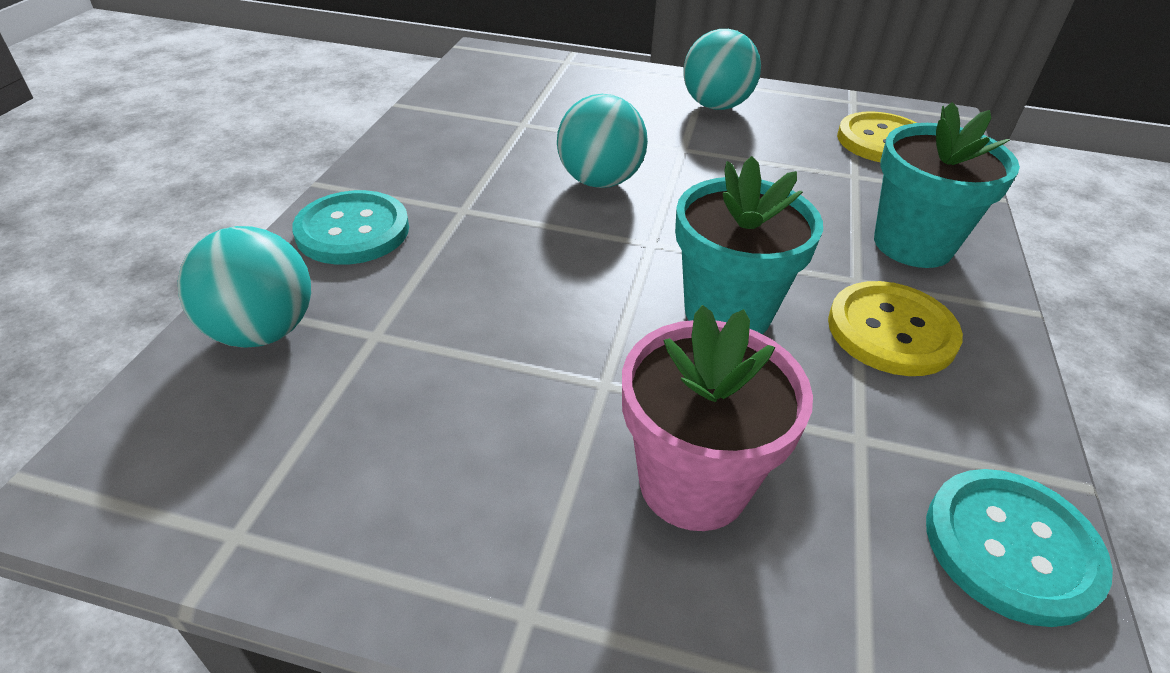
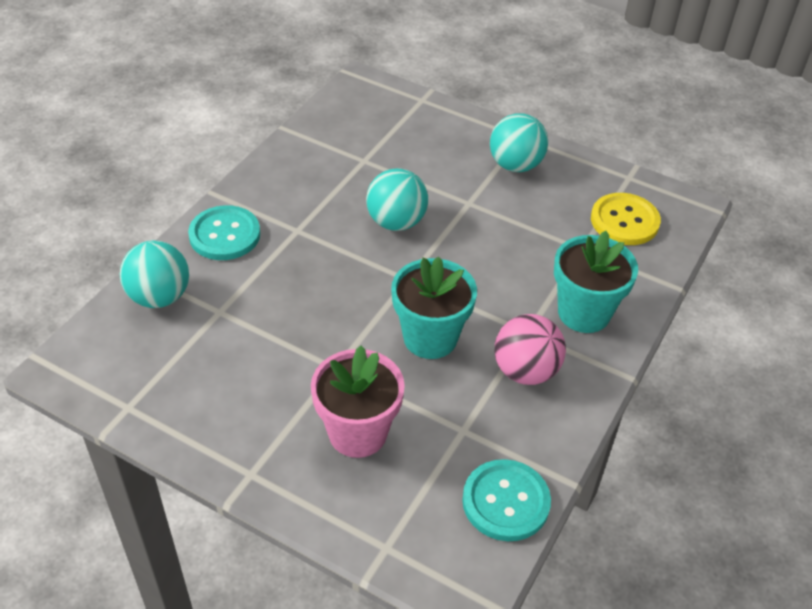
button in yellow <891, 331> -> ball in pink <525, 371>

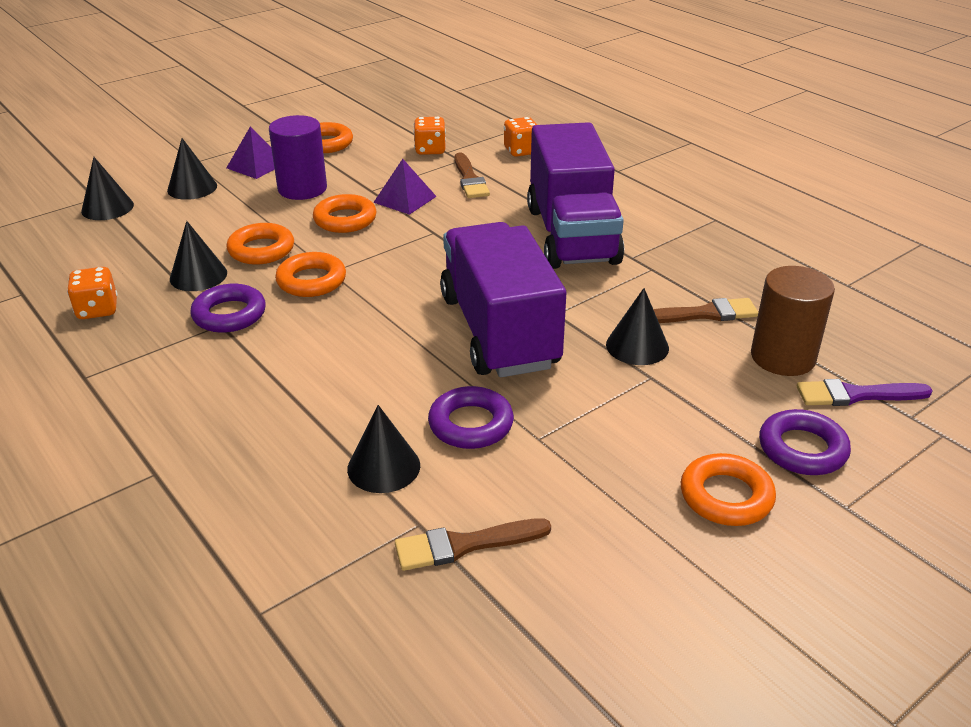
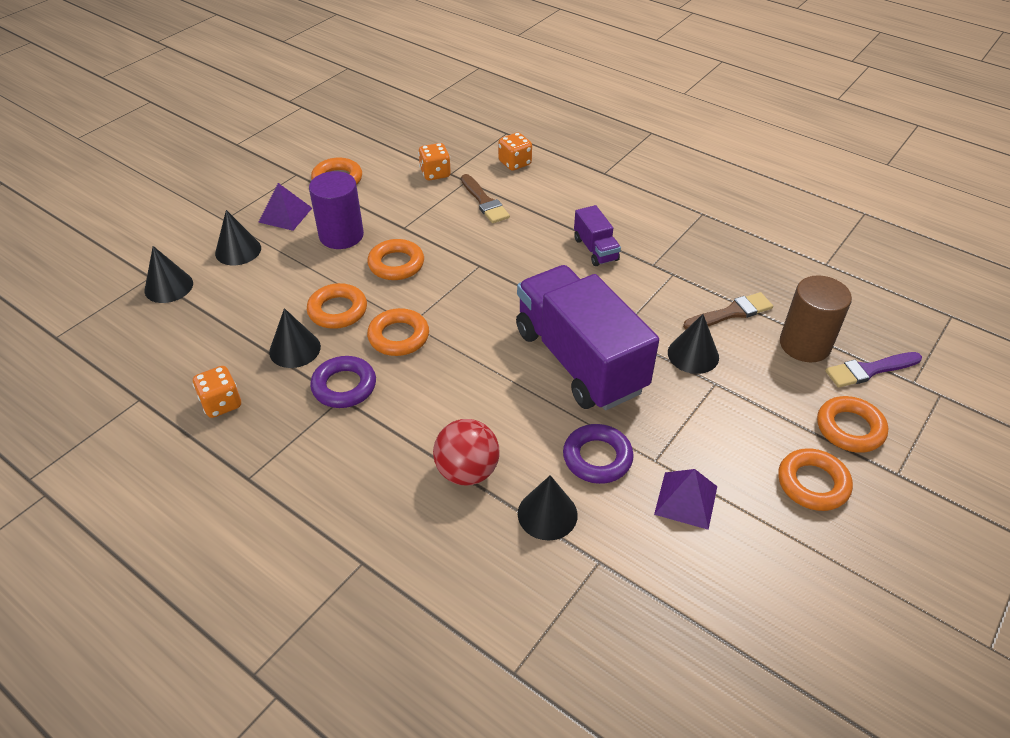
brush in brown <464, 545> -> none
none -> ball in red <467, 471>
pyramid in purple <405, 199> -> pyramid in purple <686, 500>, move
ring in purple <802, 449> -> ring in orange <850, 428>
truck in purple <571, 235> -> truck in purple <595, 249>, x0.44

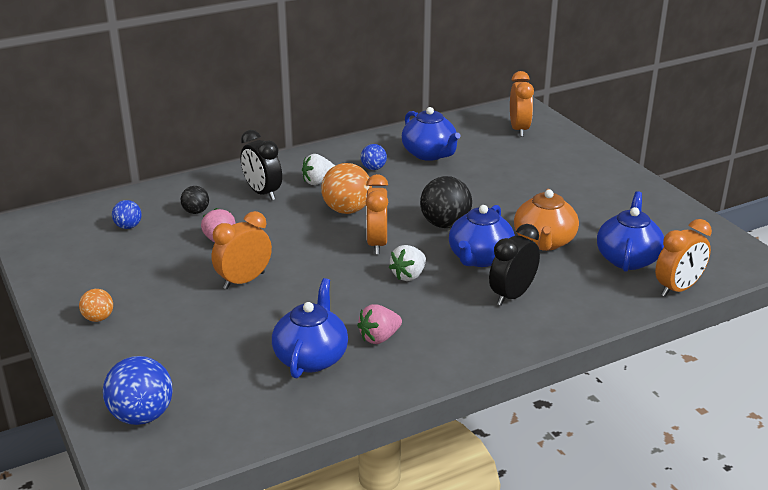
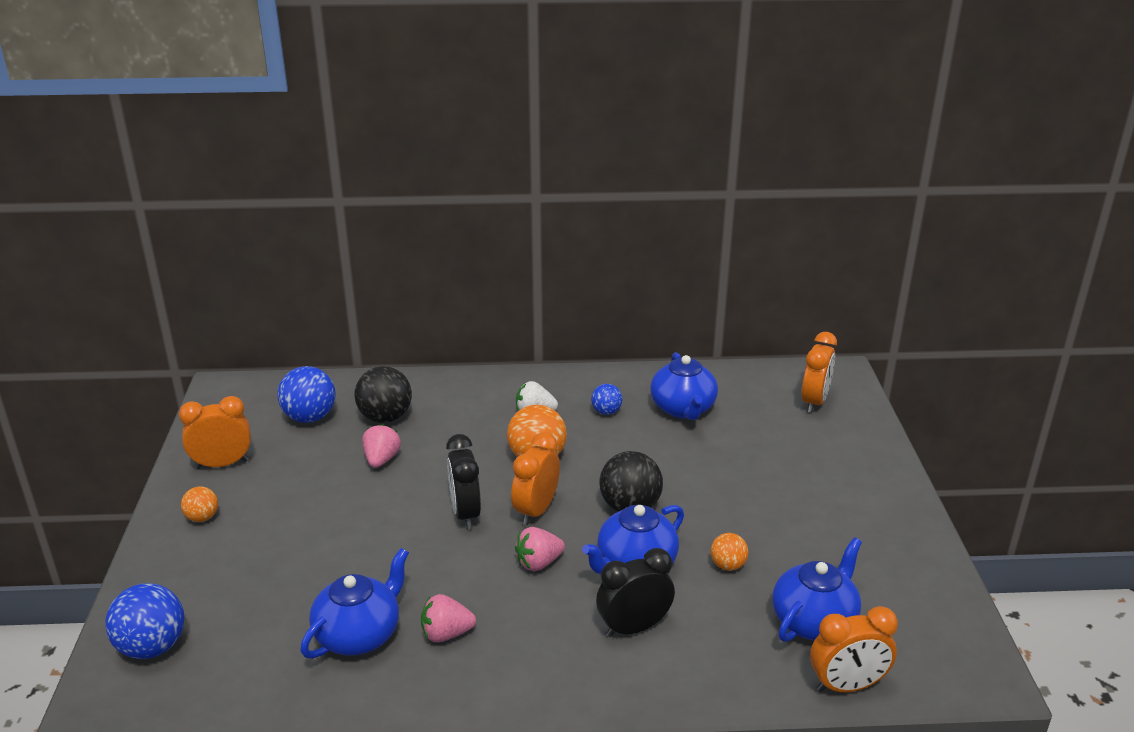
clock in orange <244, 281> -> clock in orange <222, 464>, move
clock in black <262, 193> -> clock in black <465, 513>, move
teapot in orange <544, 242> -> ball in orange <728, 565>
strawberry in white <408, 275> -> strawberry in pink <538, 563>
ball in blue <128, 226> -> ball in blue <310, 417>, x1.80
ball in black <196, 212> -> ball in black <385, 417>, x1.80

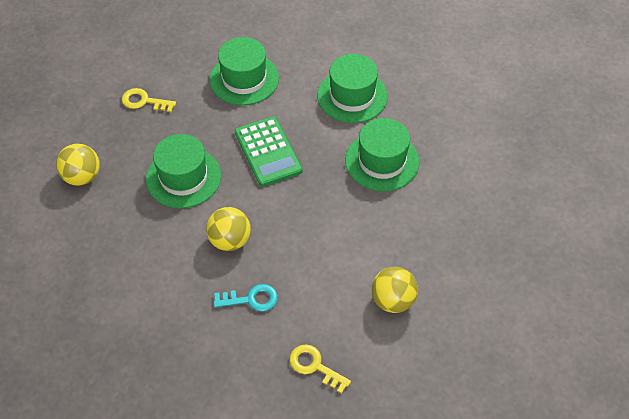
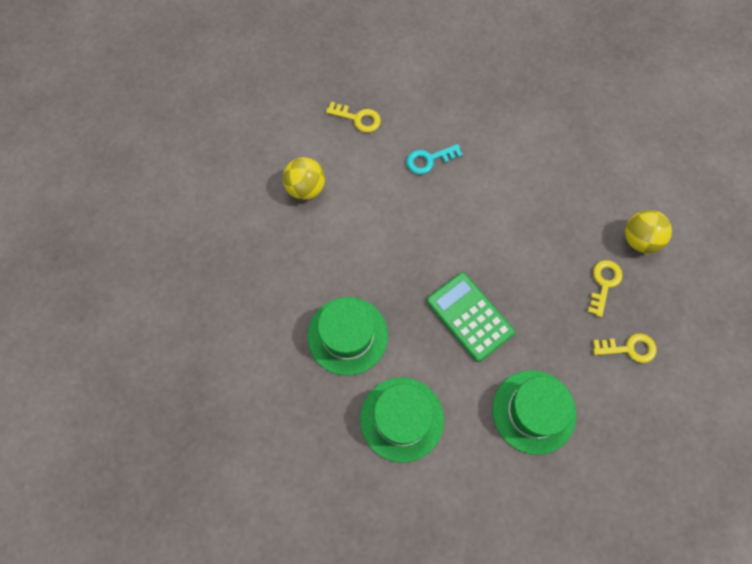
hat in green <183, 177> -> none
ball in yellow <230, 240> -> none
none -> key in yellow <604, 283>

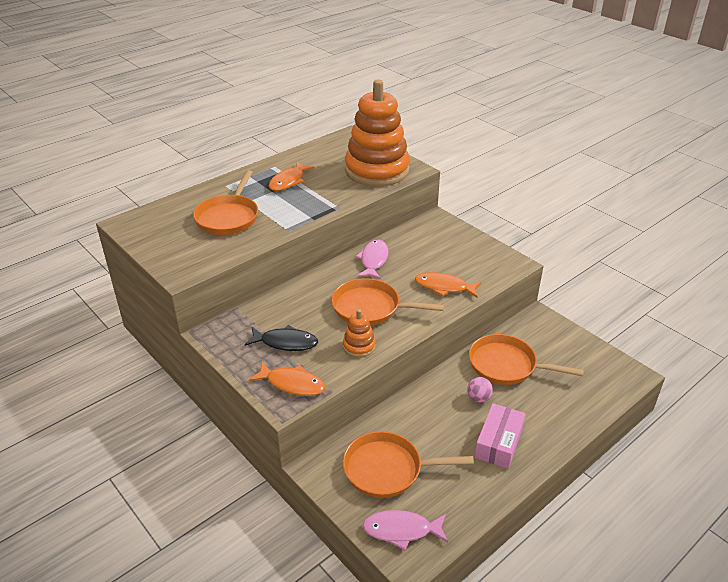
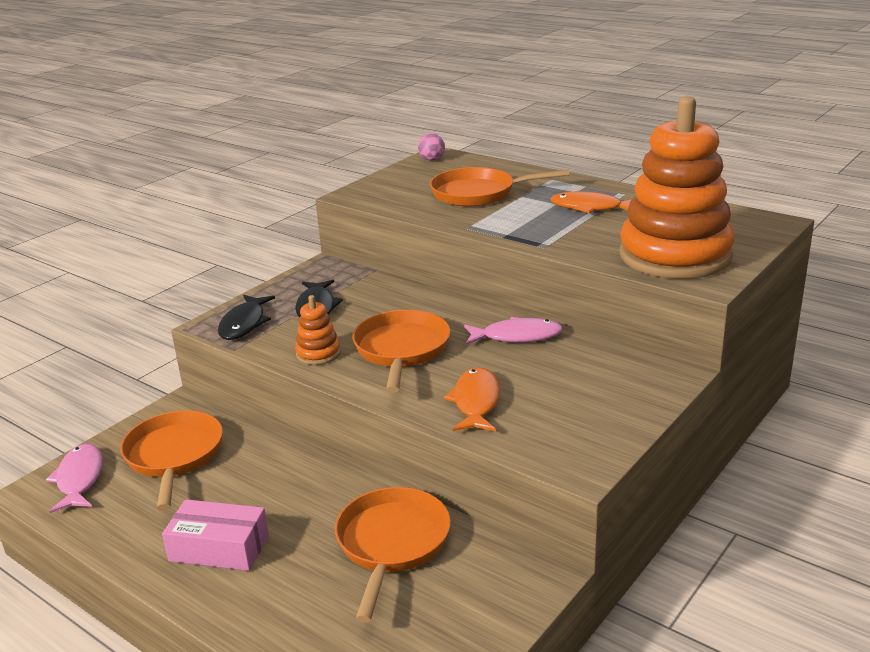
ball in pink <478, 398> -> ball in pink <432, 159>, move
fish in orange <292, 384> -> fish in black <244, 324>

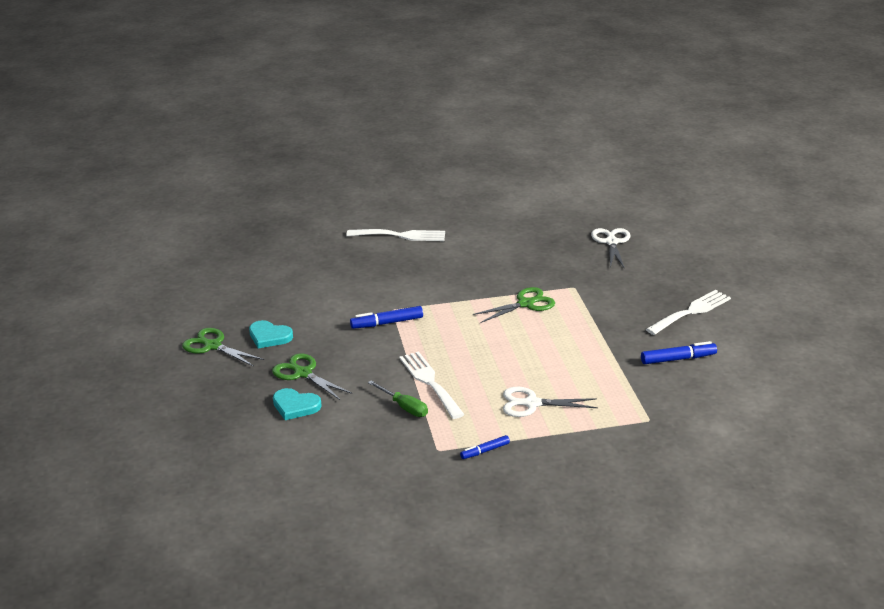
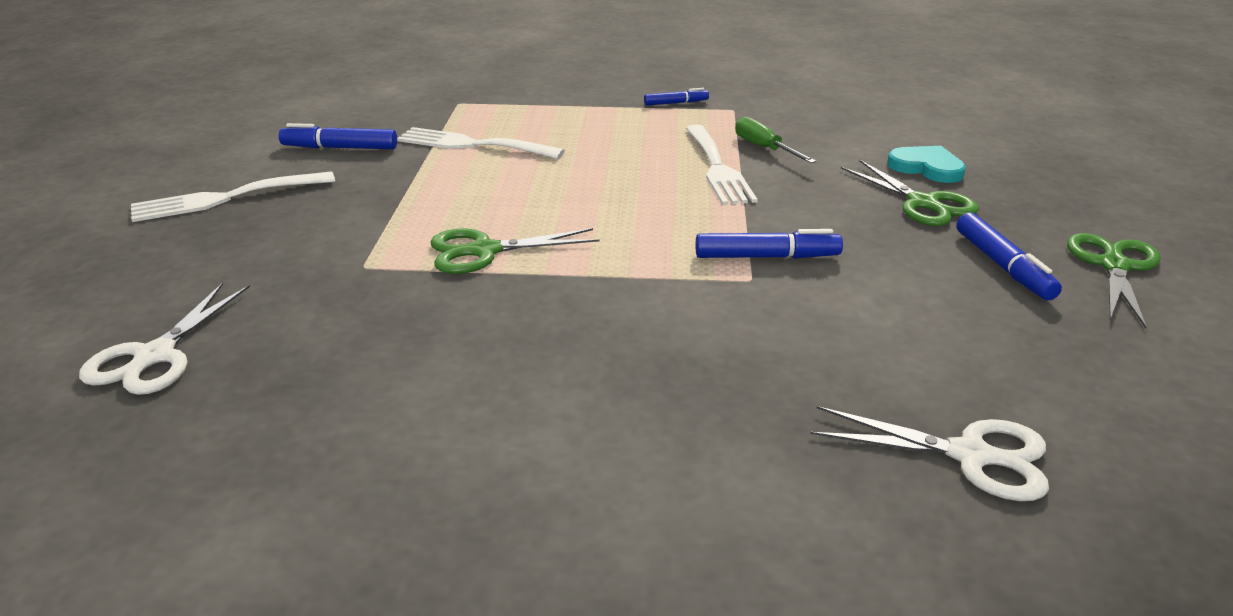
fork in white <401, 235> -> fork in white <472, 145>, move
scissors in white <532, 403> -> scissors in white <970, 455>, move
heart in turquoise <269, 336> -> marker in blue <1003, 266>
scissors in green <213, 346> -> scissors in green <1114, 266>, 120 degrees counterclockwise

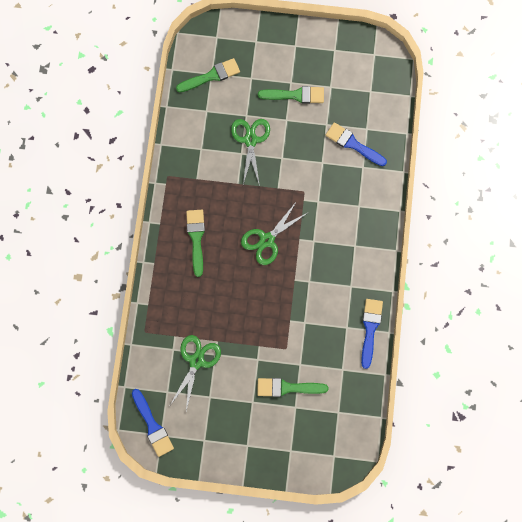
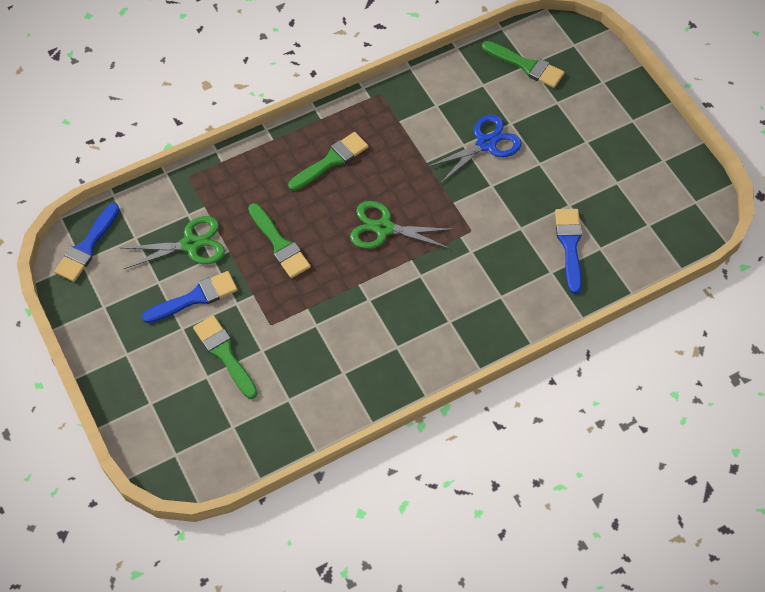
brush in green <295, 95> -> brush in green <279, 244>, move
brush in blue <370, 329> -> brush in blue <195, 298>, move
scissors in green <250, 140> -> scissors in blue <486, 144>

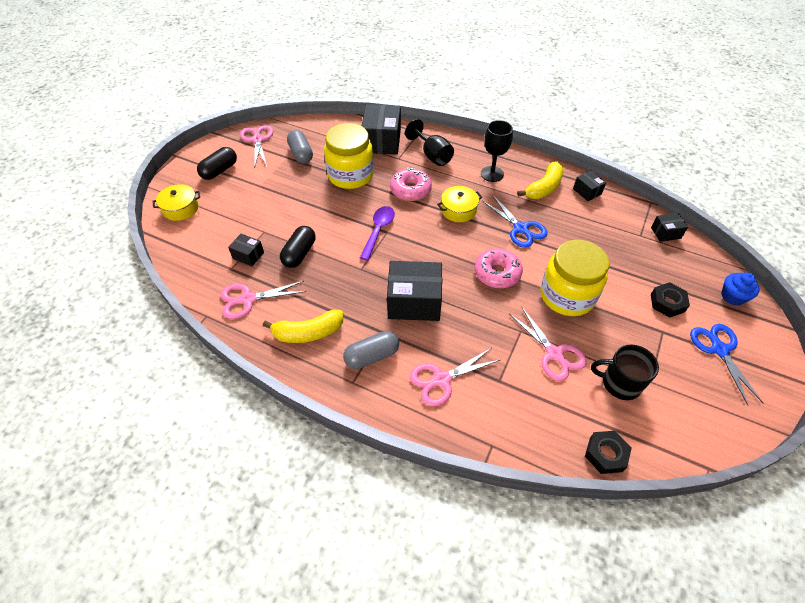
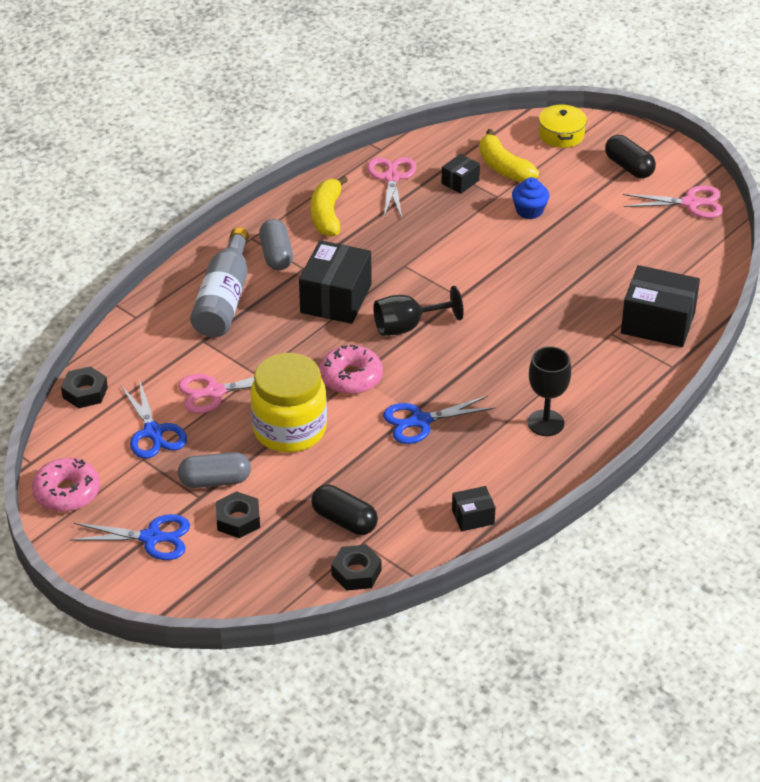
jar in yellow <350, 175> -> none
spoon in purple <378, 230> -> none
pot in yellow <458, 210> -> none
capsule in black <299, 254> -> capsule in black <344, 520>, move
capsule in grey <301, 154> -> capsule in grey <215, 481>, move
donut in pink <410, 190> -> donut in pink <67, 492>, move
goblet in black <432, 155> -> goblet in black <407, 327>, move
banana in yellow <544, 188> -> banana in yellow <504, 167>, move
cupcake in blue <732, 296> -> cupcake in blue <529, 211>, move
scissors in pink <442, 380> -> bottle in grey <224, 299>
mug in black <619, 383> -> scissors in blue <153, 432>
box in black <665, 233> -> nut in black <356, 572>

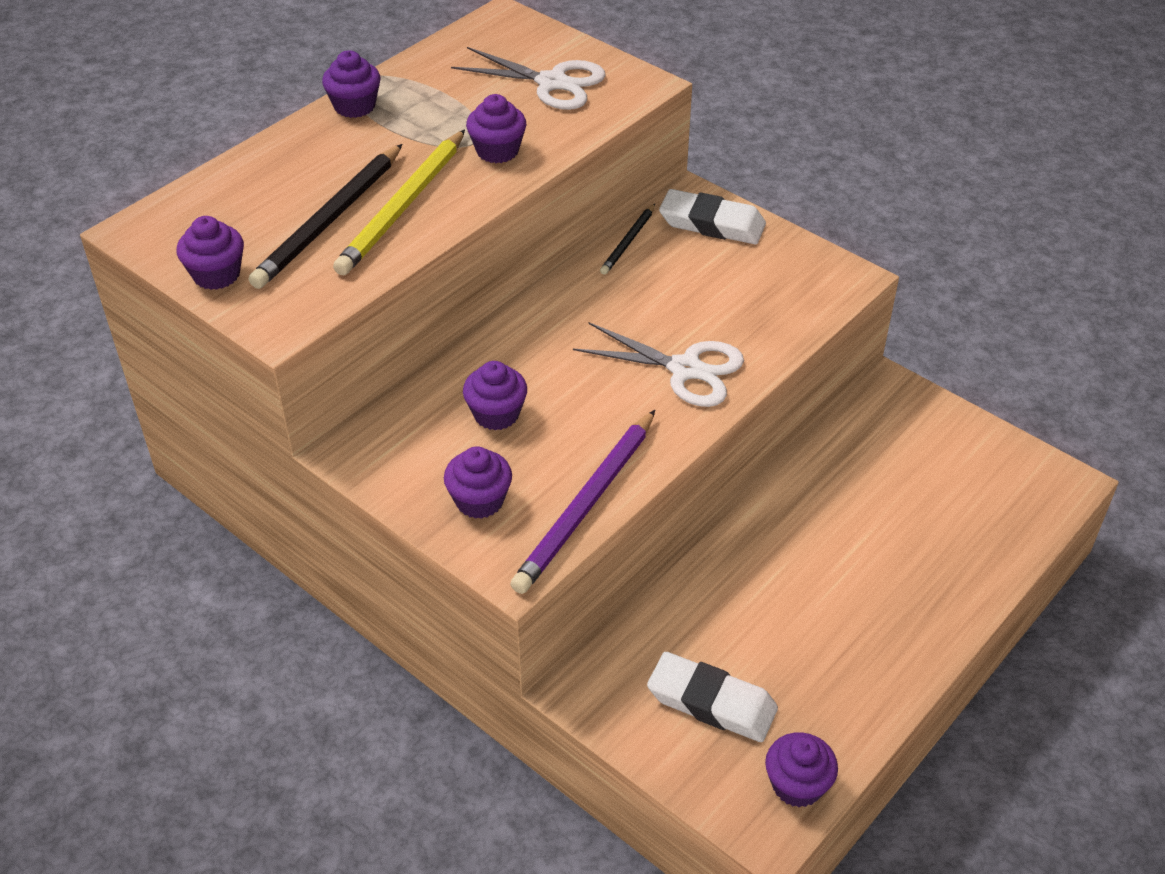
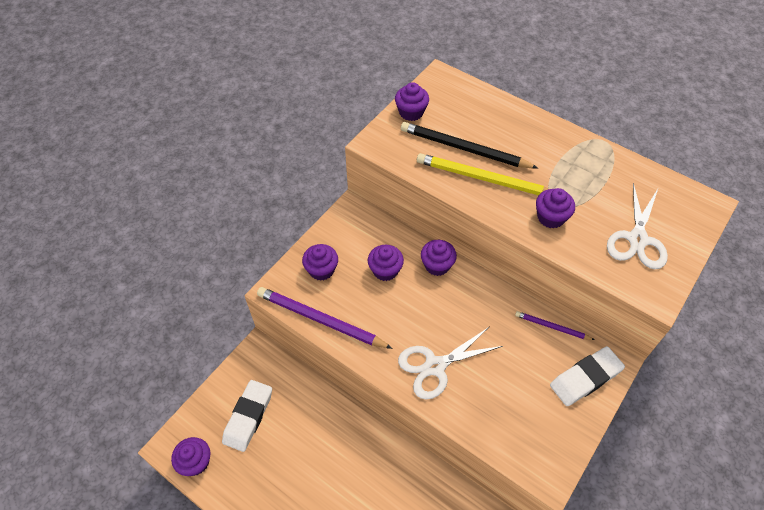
cupcake in purple <354, 106> -> cupcake in purple <437, 265>, move
pencil in black <628, 242> -> pencil in purple <552, 327>
scissors in white <685, 369> -> scissors in white <435, 366>, 45 degrees clockwise
eraser in white <712, 223> -> eraser in white <585, 378>, 45 degrees clockwise

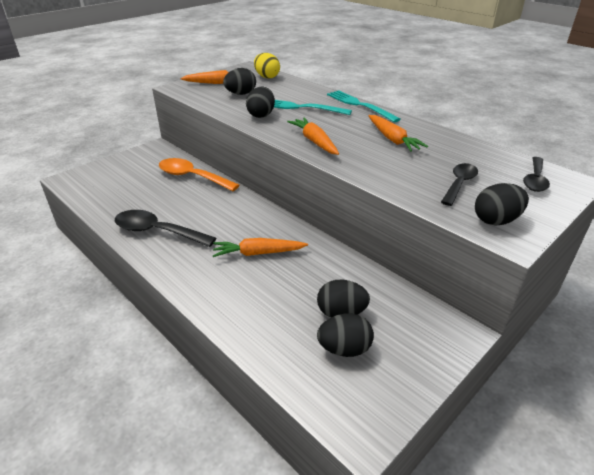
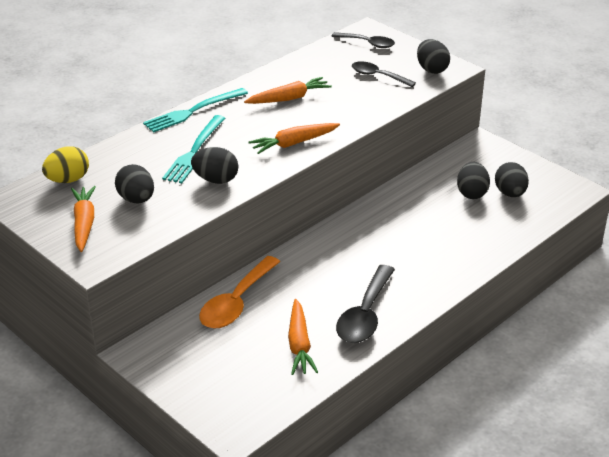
carrot in orange <258, 253> -> carrot in orange <299, 344>, move

